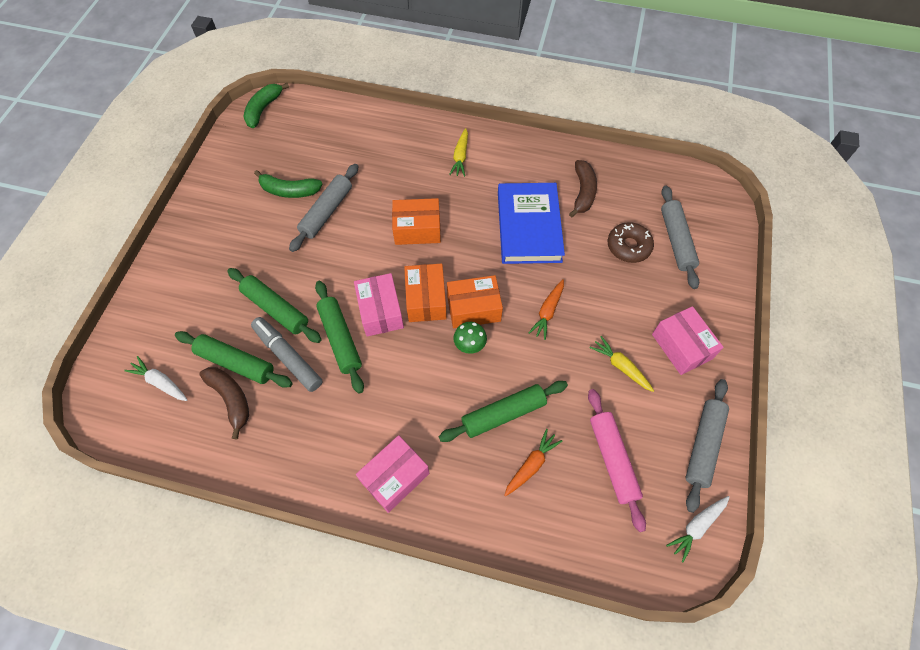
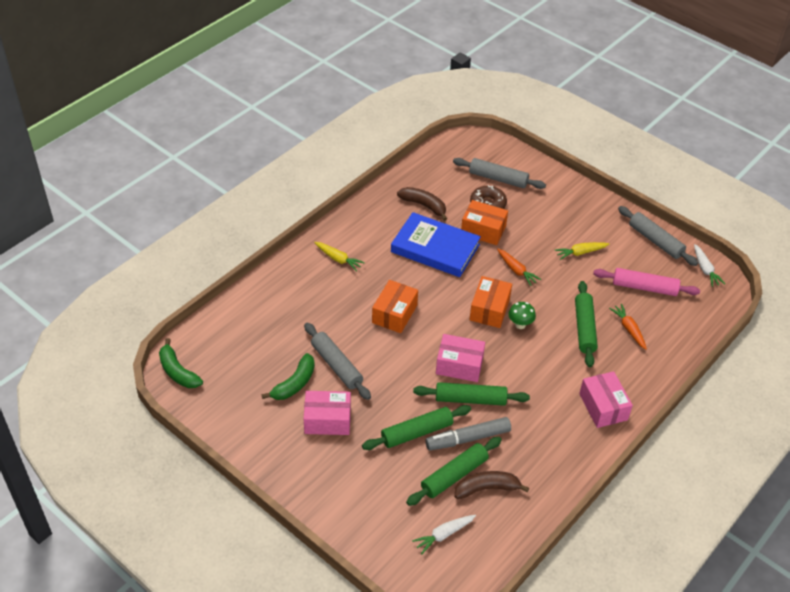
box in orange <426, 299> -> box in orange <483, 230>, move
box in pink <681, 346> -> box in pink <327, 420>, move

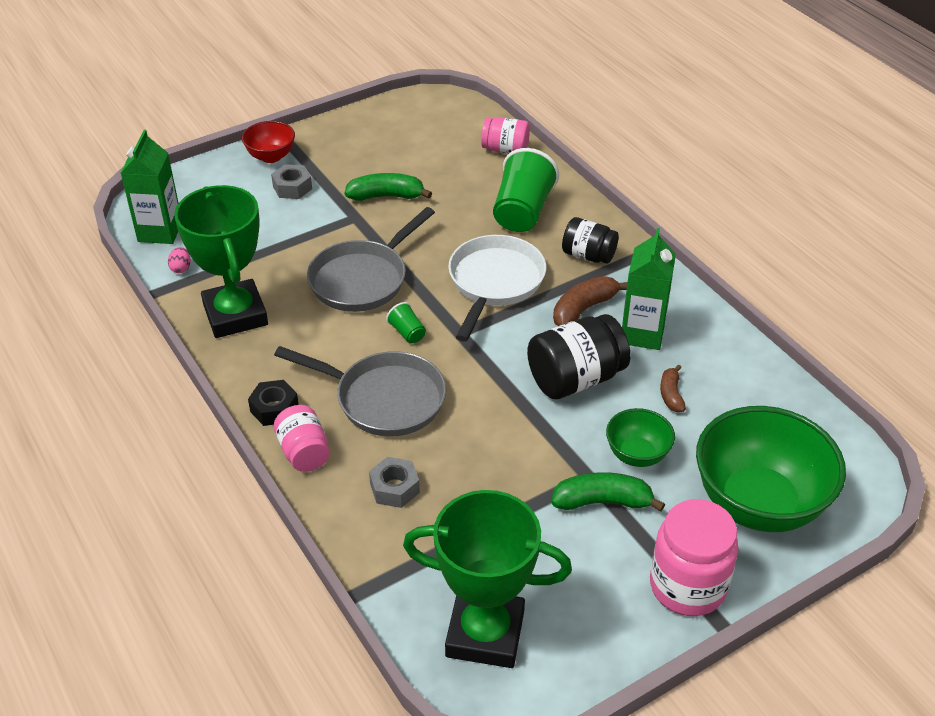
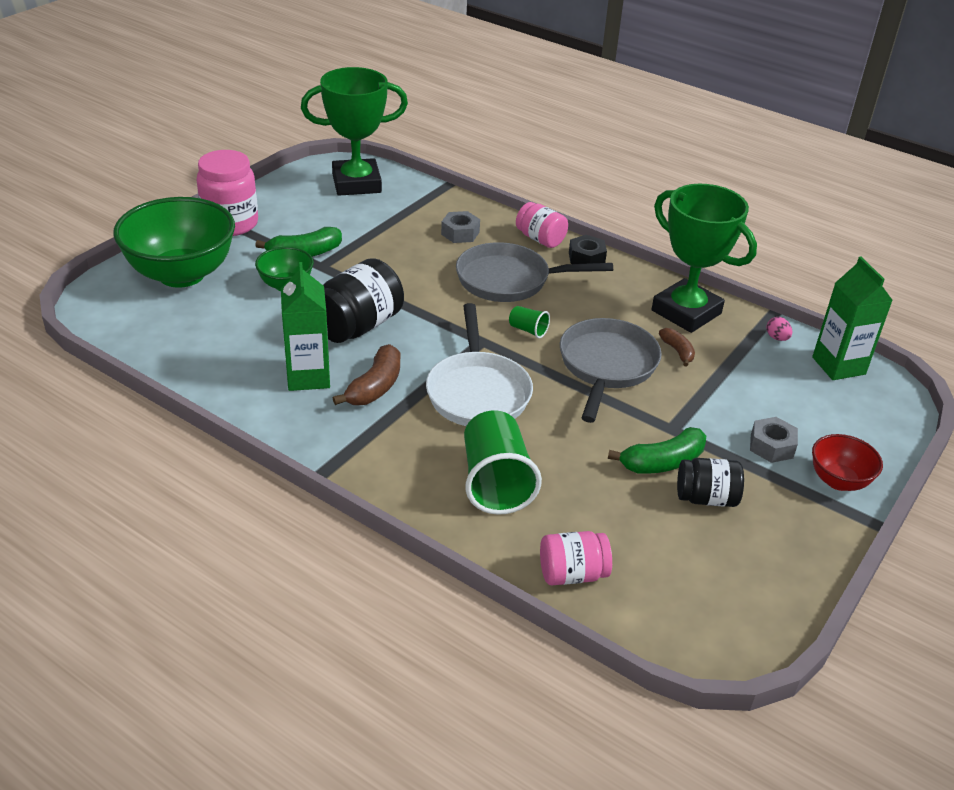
jar in black <588, 255> -> jar in black <706, 498>, move
banana in brown <671, 395> -> banana in brown <677, 351>, move

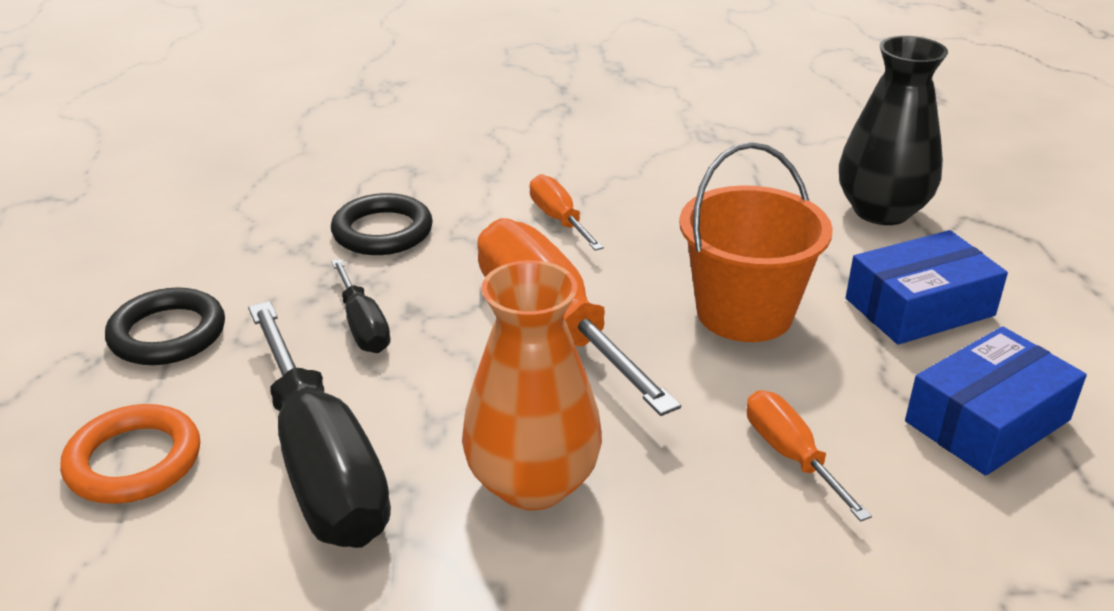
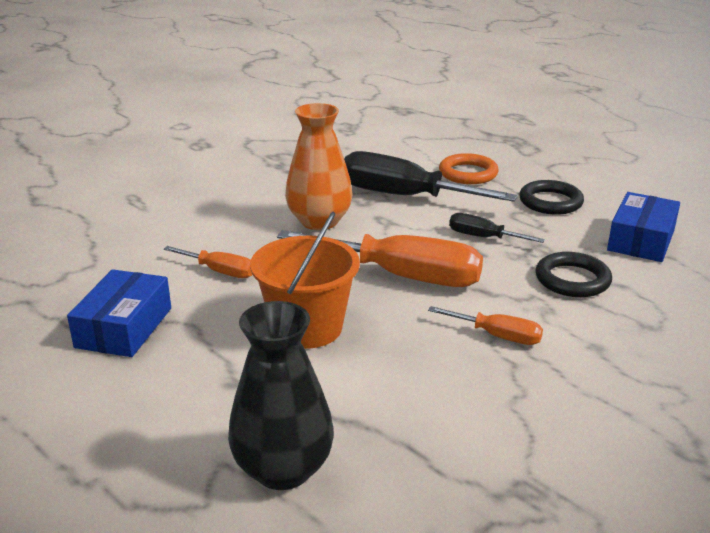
box in blue <919, 307> -> box in blue <641, 240>, move

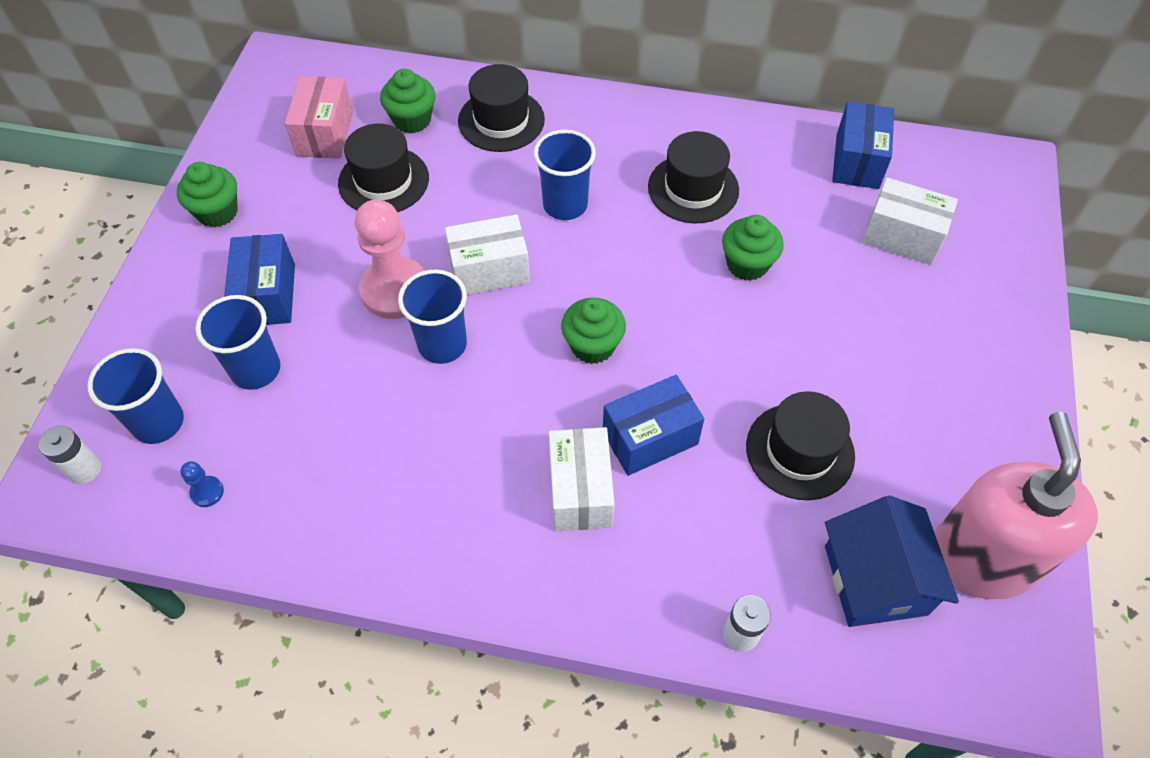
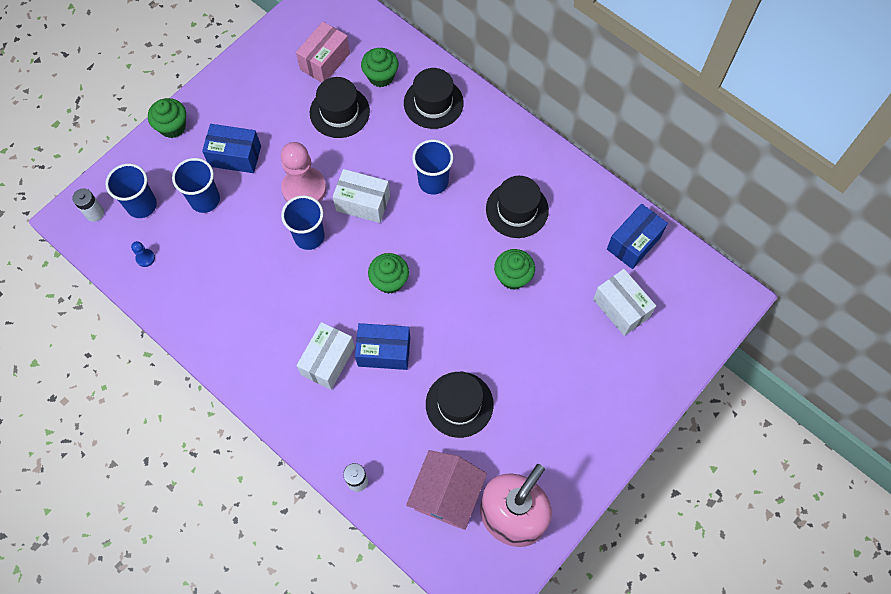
cupcake in green <217, 212> -> cupcake in green <172, 127>, move
house in blue <875, 580> -> house in pink <446, 494>
box in blue <267, 295> -> box in blue <235, 156>, 75 degrees clockwise

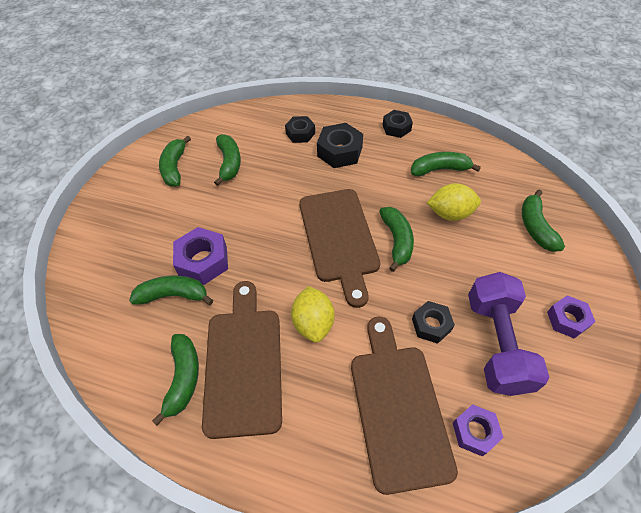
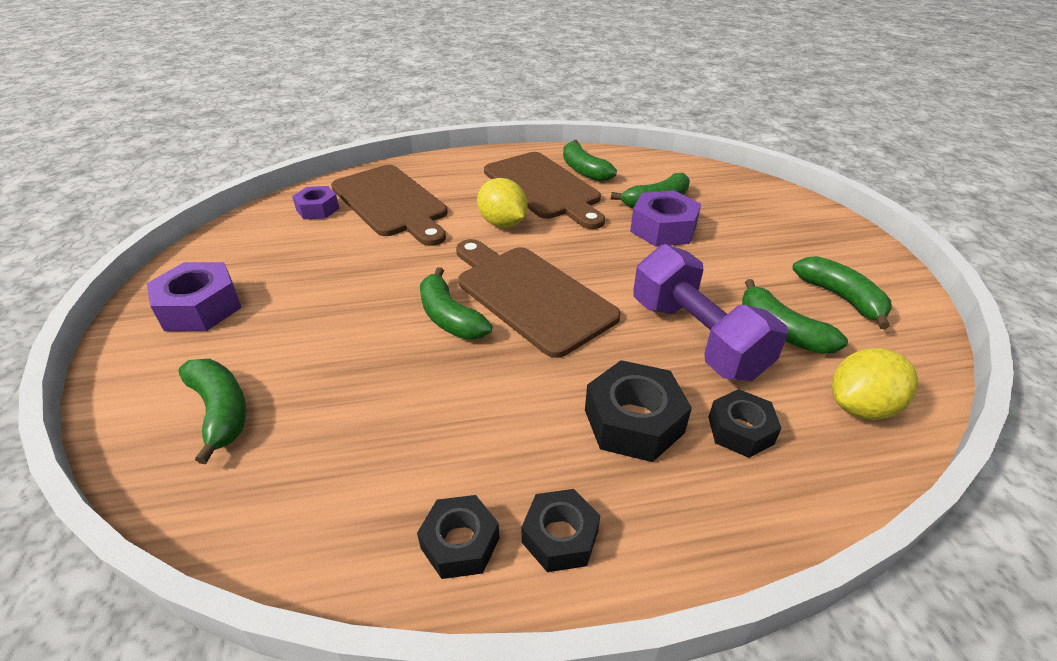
banana in green <439, 169> -> none
nut in black <431, 325> -> nut in black <460, 543>, move
lemon in yellow <450, 213> -> lemon in yellow <861, 407>, move
dumbbell in purple <496, 343> -> dumbbell in purple <696, 338>, move
nut in purple <567, 320> -> nut in purple <200, 307>, x1.54

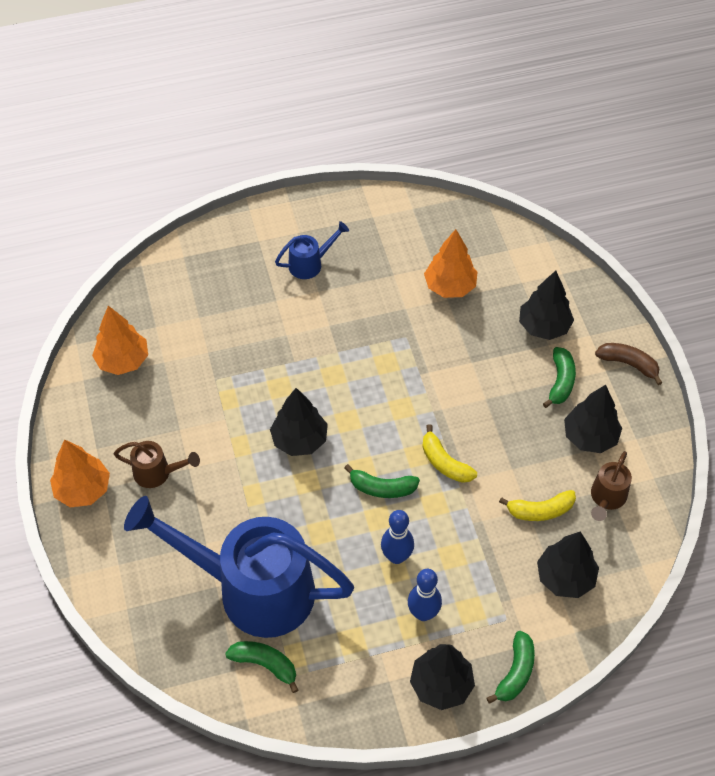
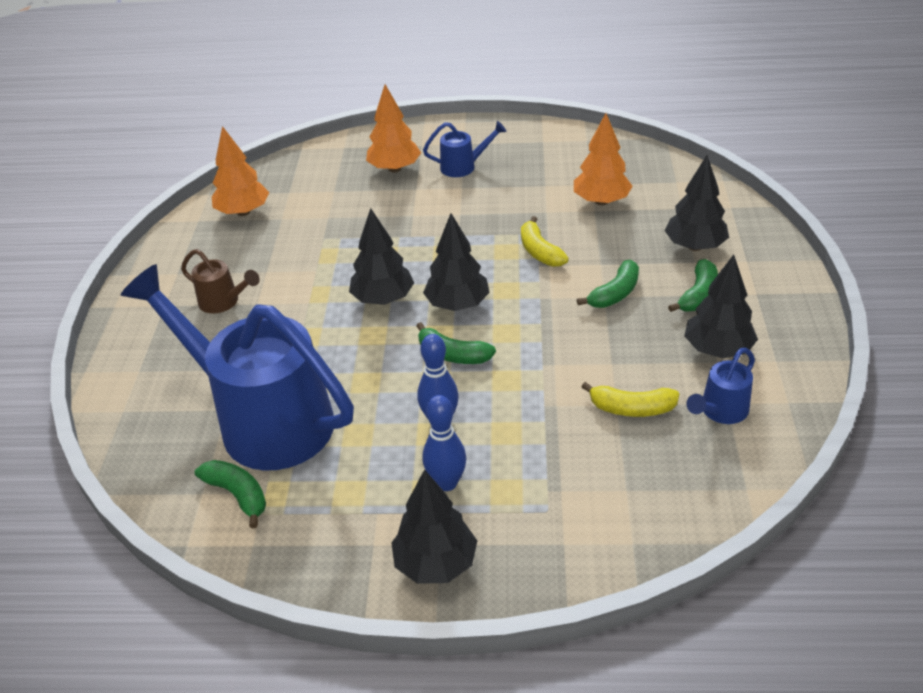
banana in brown <628, 364> -> none
tree in orange <83, 489> -> tree in orange <394, 169>, move
banana in yellow <444, 462> -> banana in yellow <539, 251>, move
banana in green <515, 672> -> banana in green <615, 294>, move
tree in black <565, 577> -> tree in black <457, 304>, move
watering can in brown <606, 498> -> watering can in blue <720, 411>

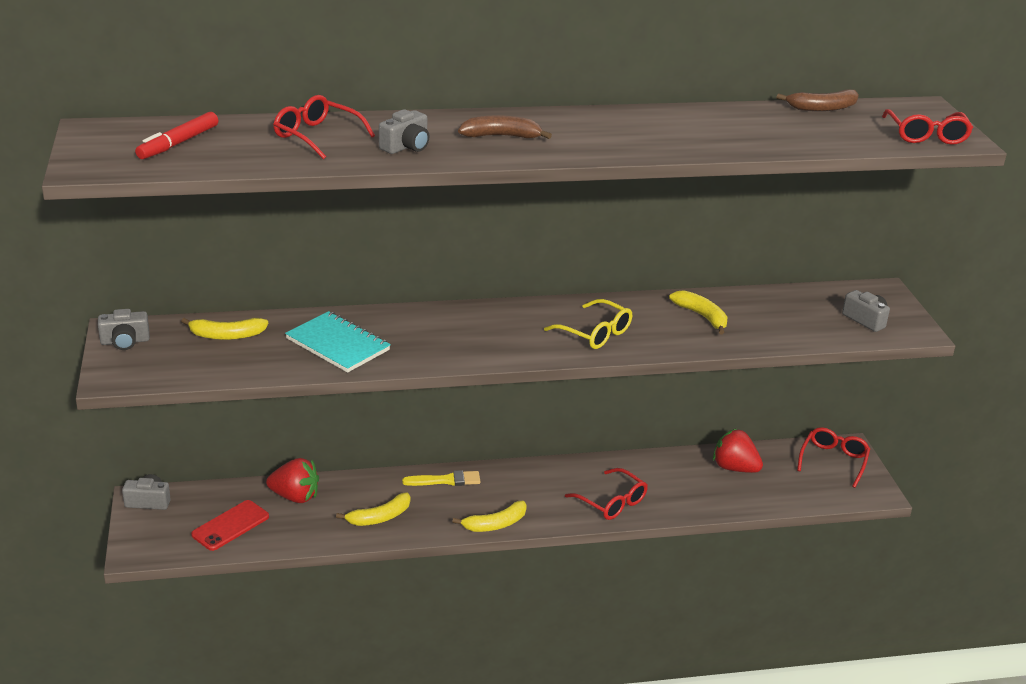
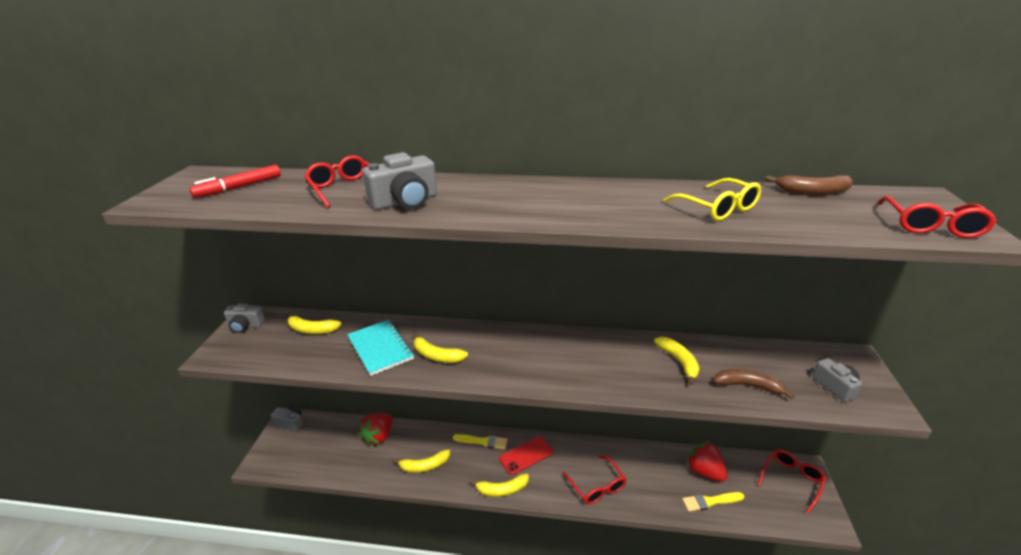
none -> banana in yellow <437, 356>
none -> brush in yellow <710, 501>
phone in red <230, 526> -> phone in red <526, 455>, move
banana in brown <501, 136> -> banana in brown <748, 386>, move
glasses in yellow <595, 333> -> glasses in yellow <717, 208>, move
strawberry in red <295, 497> -> strawberry in red <379, 436>, 90 degrees clockwise
camera in grey <406, 146> -> camera in grey <405, 201>, x1.51

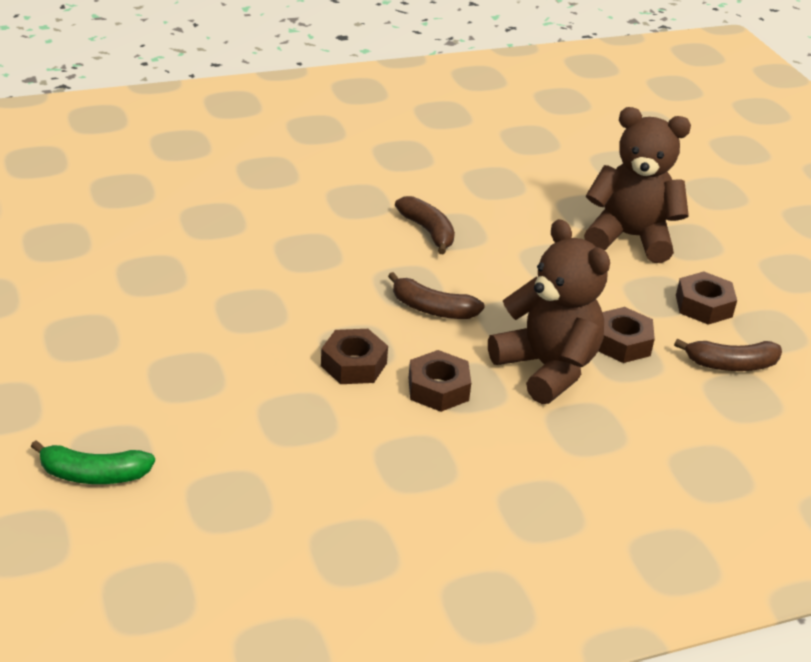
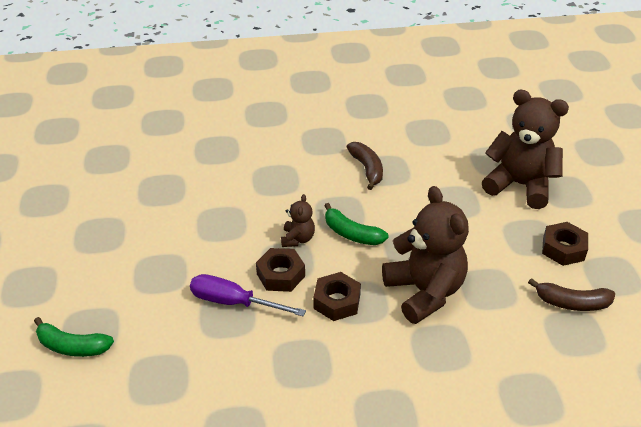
nut in brown <622, 343> -> none
none -> screwdriver in purple <234, 302>
none -> teddy bear in brown <297, 239>
banana in brown <432, 309> -> banana in green <351, 233>

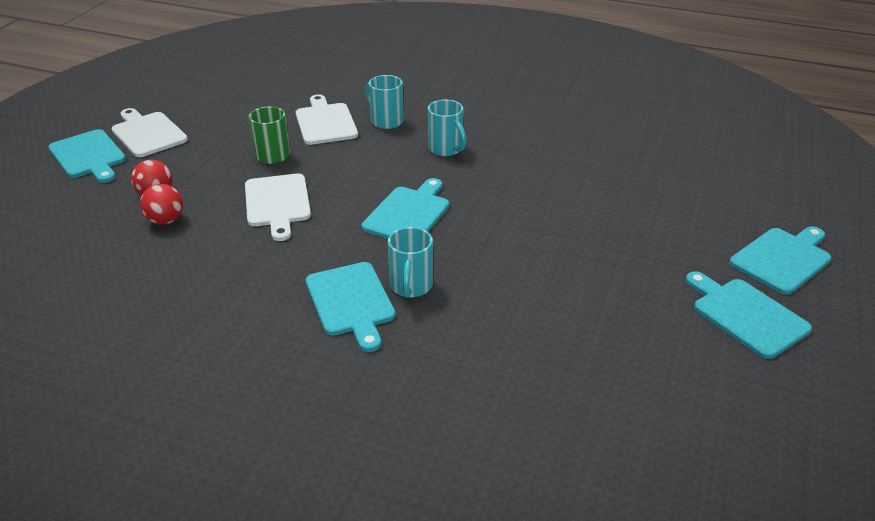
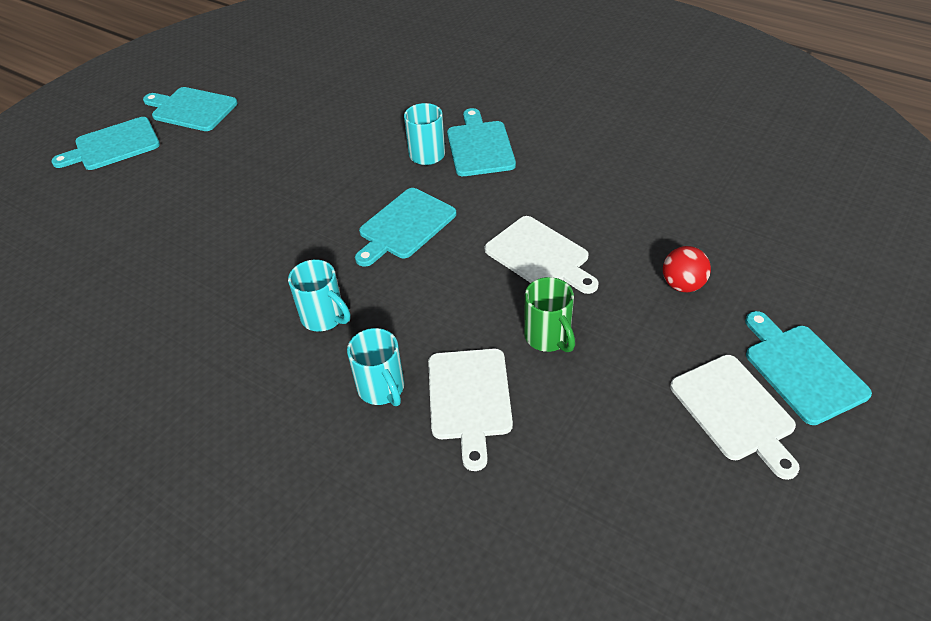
ball in red <165, 220> -> none
cutting board in white <277, 203> -> cutting board in white <540, 256>, 135 degrees clockwise
mug in turquoise <446, 149> -> mug in turquoise <324, 317>, 150 degrees clockwise
cutting board in turquoise <746, 315> -> cutting board in turquoise <191, 109>, 135 degrees clockwise

